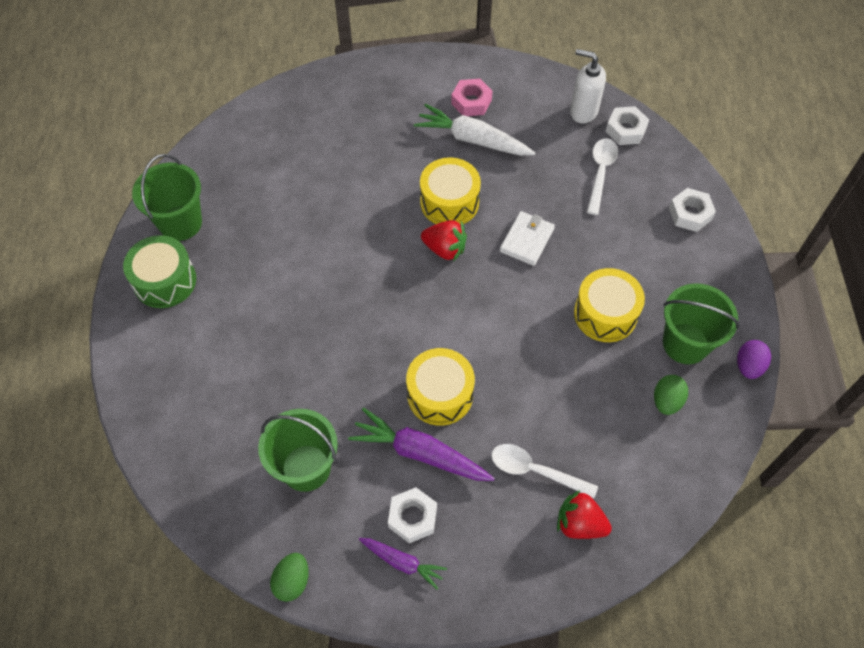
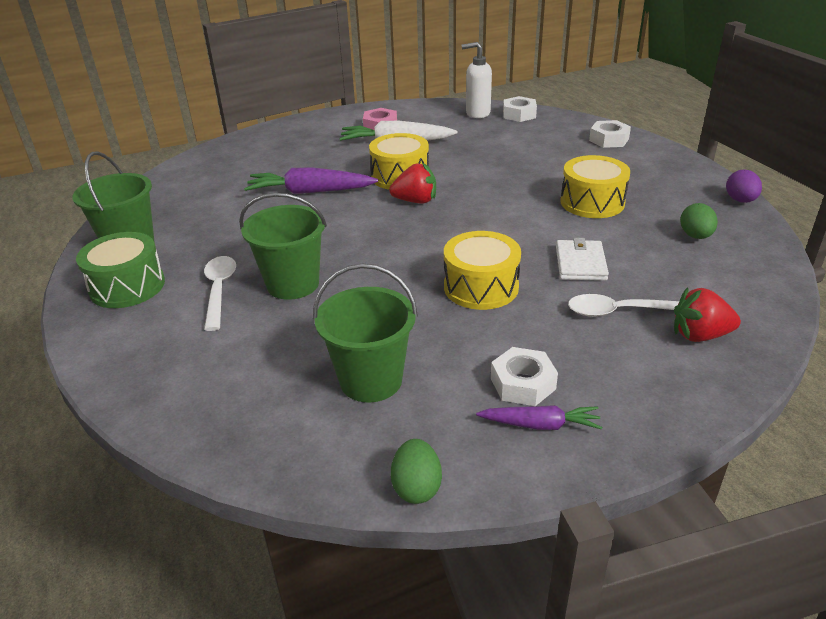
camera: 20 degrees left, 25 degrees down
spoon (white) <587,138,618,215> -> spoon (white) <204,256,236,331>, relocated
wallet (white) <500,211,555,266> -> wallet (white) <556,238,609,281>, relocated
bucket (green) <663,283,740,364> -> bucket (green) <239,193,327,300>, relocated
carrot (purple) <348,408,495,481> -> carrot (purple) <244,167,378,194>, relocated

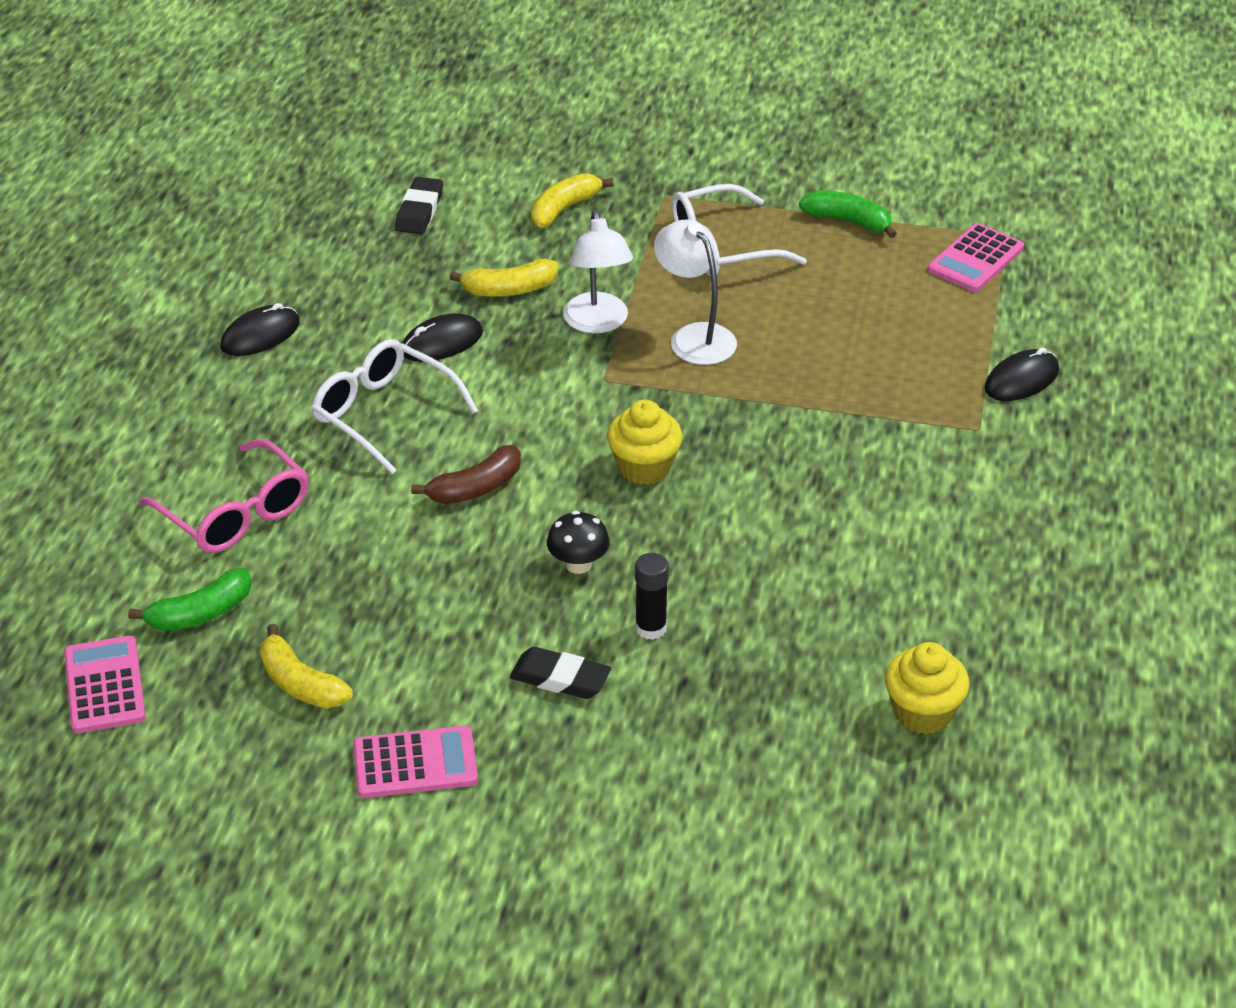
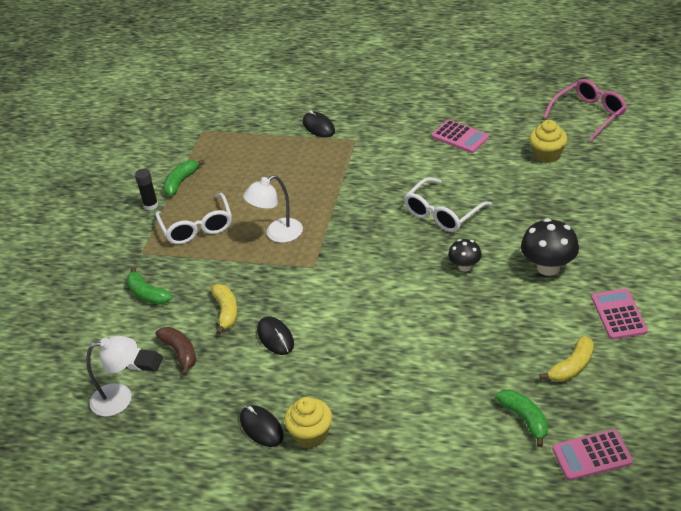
camera: 85 degrees left, 0 degrees up
banana (yellow) <531,173,614,228> -> banana (green) <127,267,173,305>
lamp (white) <563,210,633,333> -> lamp (white) <86,336,137,417>, relocated
calculator (pink) <928,223,1024,292> -> calculator (pink) <432,120,489,153>, relocated
glasses (white) <312,339,478,474> -> glasses (white) <404,177,492,232>, relocated
cupcake (yellow) <607,400,682,485> -> cupcake (yellow) <284,397,332,448>, relocated
glasses (pink) <139,439,309,553> -> glasses (pink) <544,79,627,142>, relocated
banana (brown) <411,445,521,504> -> banana (brown) <156,327,196,375>, relocated
glue stick (black) <635,553,669,640> -> glue stick (black) <135,168,158,210>, relocated
eraser (black) <510,647,611,699> -> mushroom (black) <521,218,579,276>

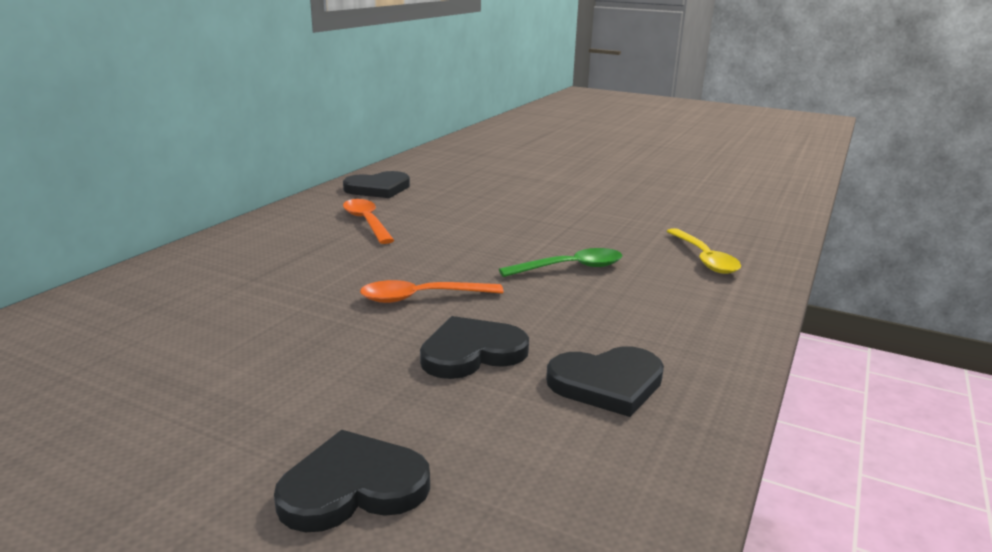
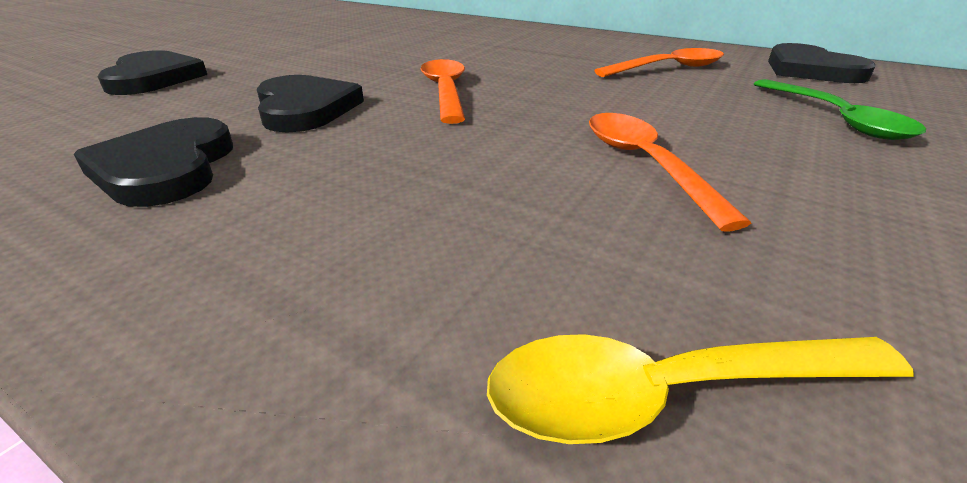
camera: 95 degrees right, 10 degrees up
spoon (green) <499,248,623,277> -> spoon (green) <754,79,926,140>, relocated
none -> spoon (orange) <589,113,751,232>

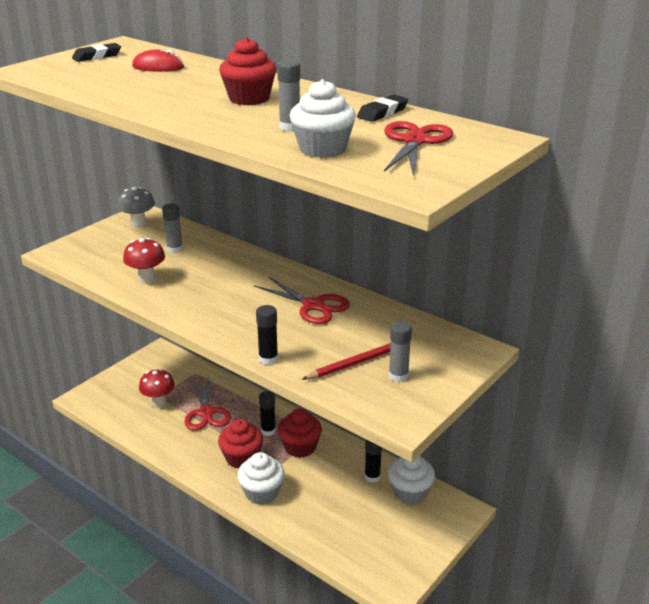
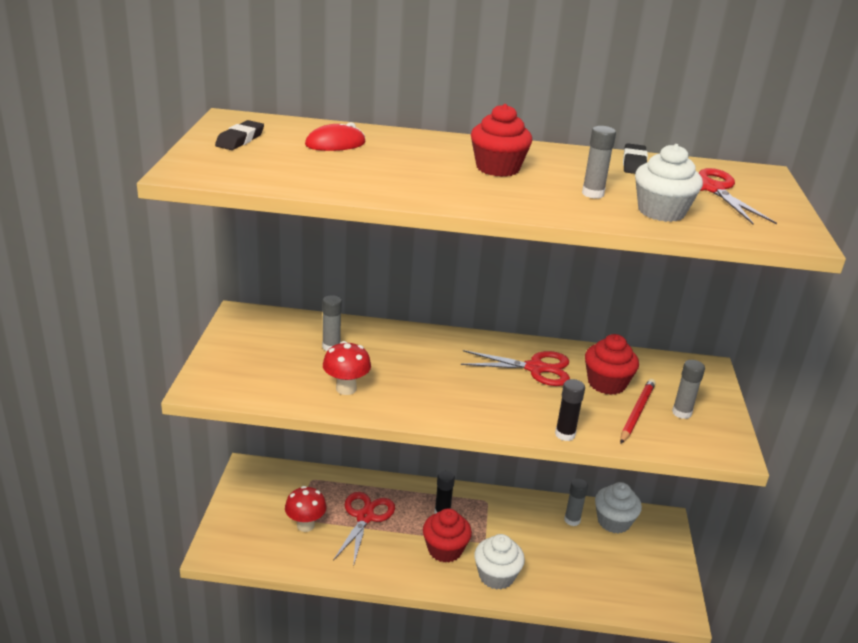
camera: 35 degrees left, 0 degrees up
mushroom (grey) <118,187,155,228> -> none
scissors (red) <184,376,231,431> -> scissors (red) <333,492,395,567>, 120 degrees counterclockwise
cupcake (red) <278,409,322,458> -> cupcake (red) <585,334,639,395>, relocated
glue stick (black) <364,440,382,483> -> glue stick (grey) <564,479,588,526>

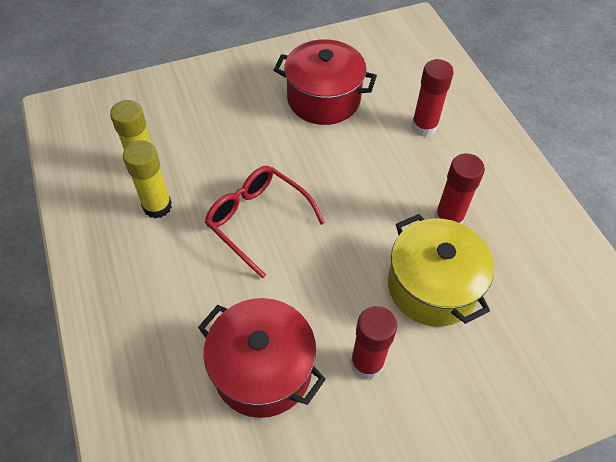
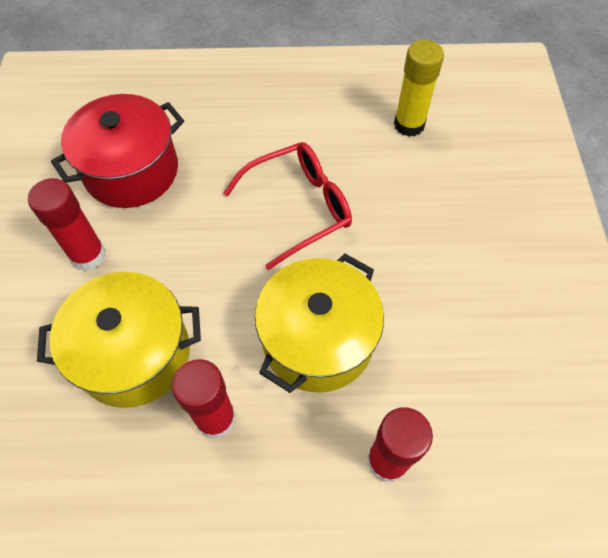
camera: 110 degrees right, 5 degrees up
pot (red) <274,39,377,125> -> none
glue stick (yellow) <123,140,172,218> -> none
none -> pot (yellow) <255,254,384,393>

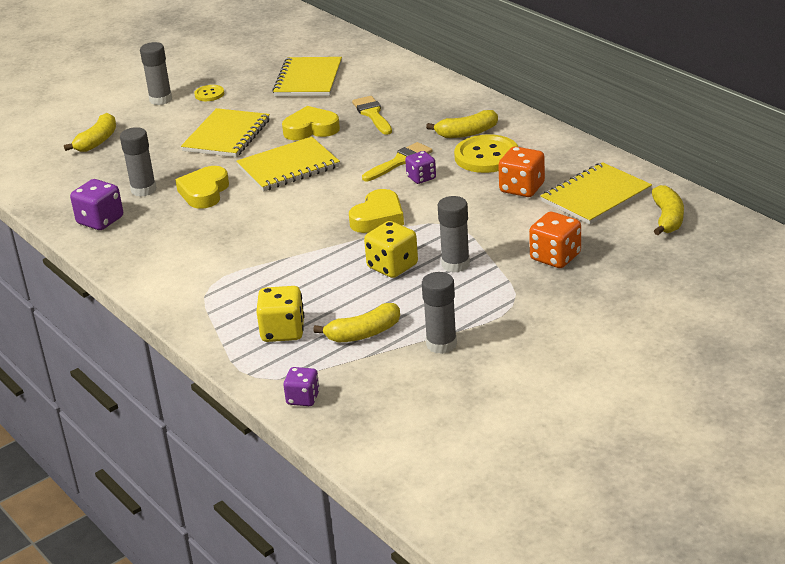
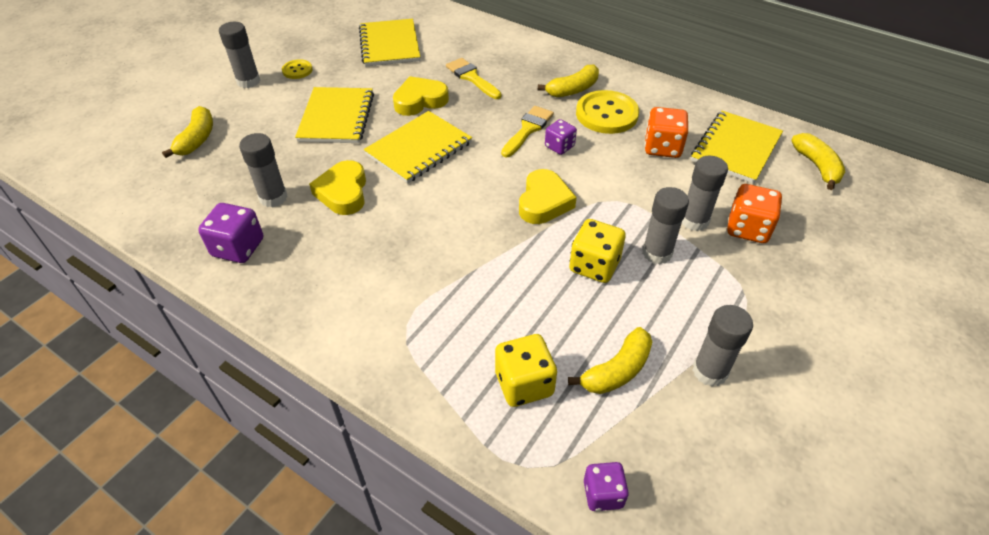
camera: 20 degrees left, 15 degrees up
none -> glue stick (grey) <682,156,728,231>

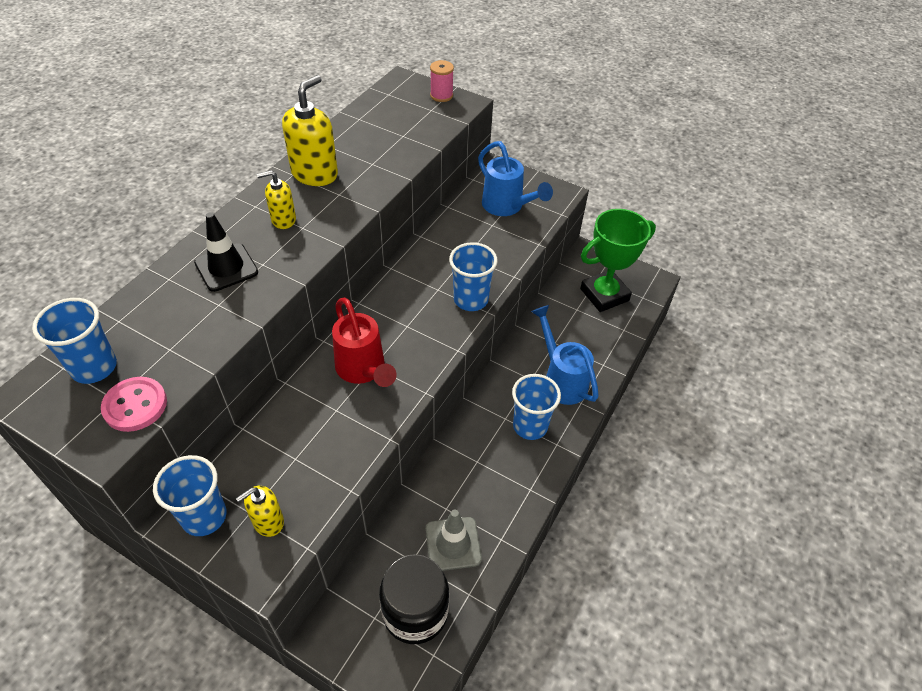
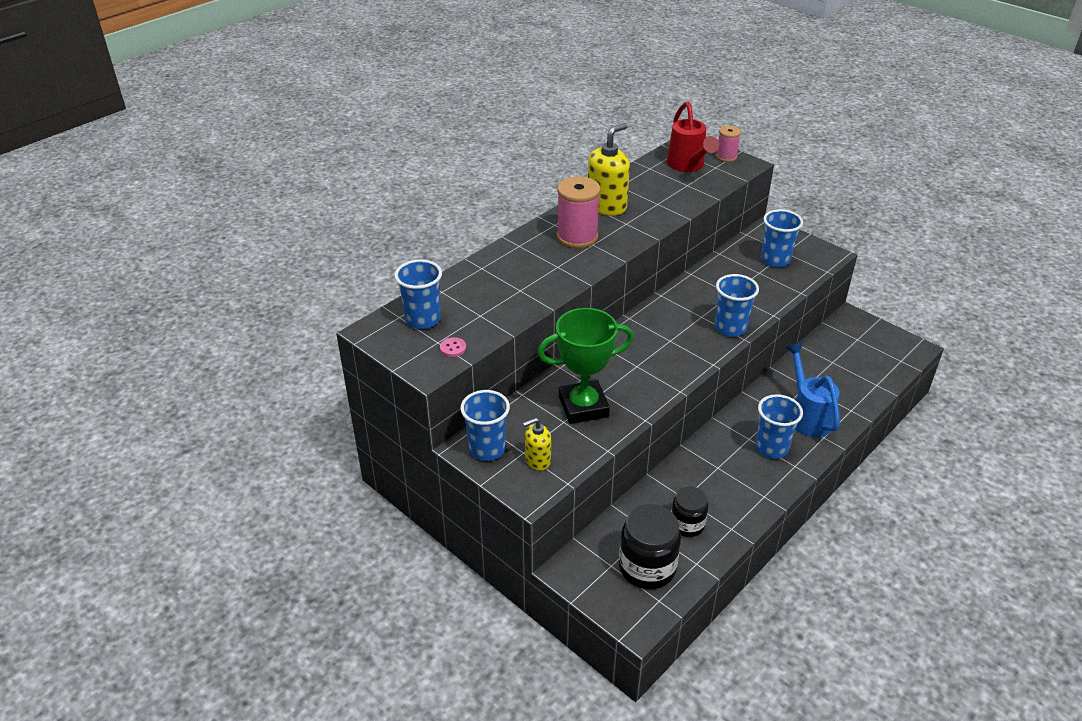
camera: 15 degrees right, 10 degrees down
watering can (blue) <478,141,553,216> -> cup (blue) <761,209,803,267>
soap dispenser (yellow) <257,170,296,229> -> spool (pink) <557,176,601,248>
trophy (green) <580,209,656,312> -> trophy (green) <538,308,634,424>, relocated
traffic cone (black) <194,212,258,292> -> none
watering can (red) <332,297,397,387> -> watering can (red) <667,102,719,172>, relocated
button (pink) <101,377,167,432> -> button (pink) <440,337,466,357>, x0.54
traffic cone (grey) <426,510,482,571> -> jar (black) <671,486,708,537>

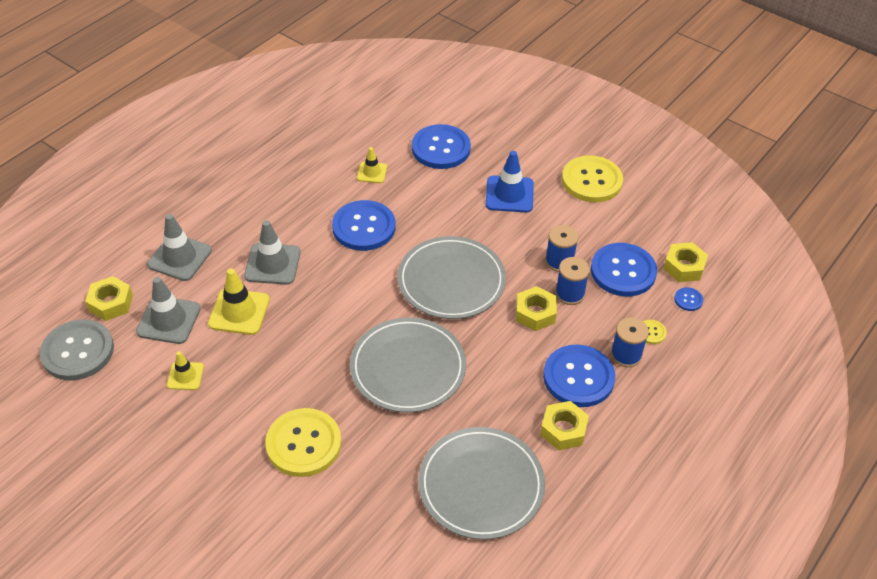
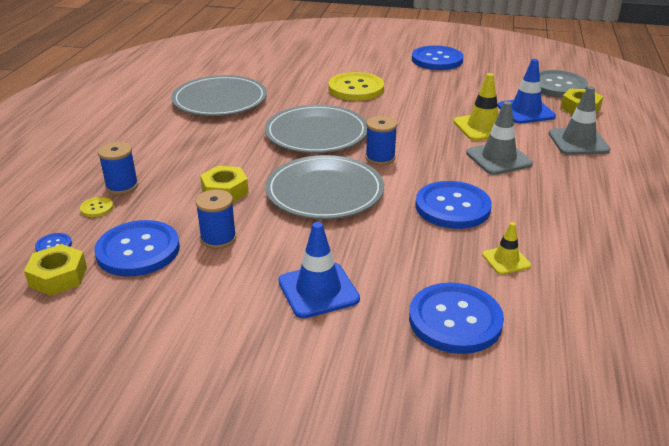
camera: 155 degrees right, 15 degrees down
button (yellow) <562,155,623,202> -> none
spool (blue) <555,257,590,305> -> spool (blue) <365,116,397,165>, relocated
traffic cone (grey) <136,277,201,344> -> traffic cone (blue) <498,59,556,124>
button (blue) <543,345,615,407> -> button (blue) <412,45,463,70>, relocated
traffic cone (yellow) <167,351,204,390> -> none
nut (yellow) <540,401,589,450> -> none

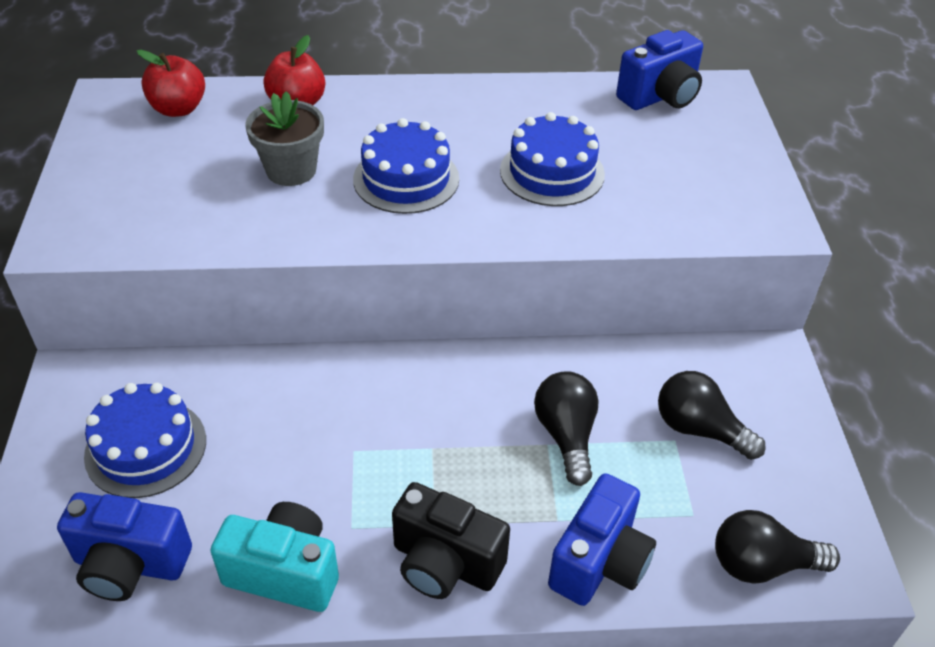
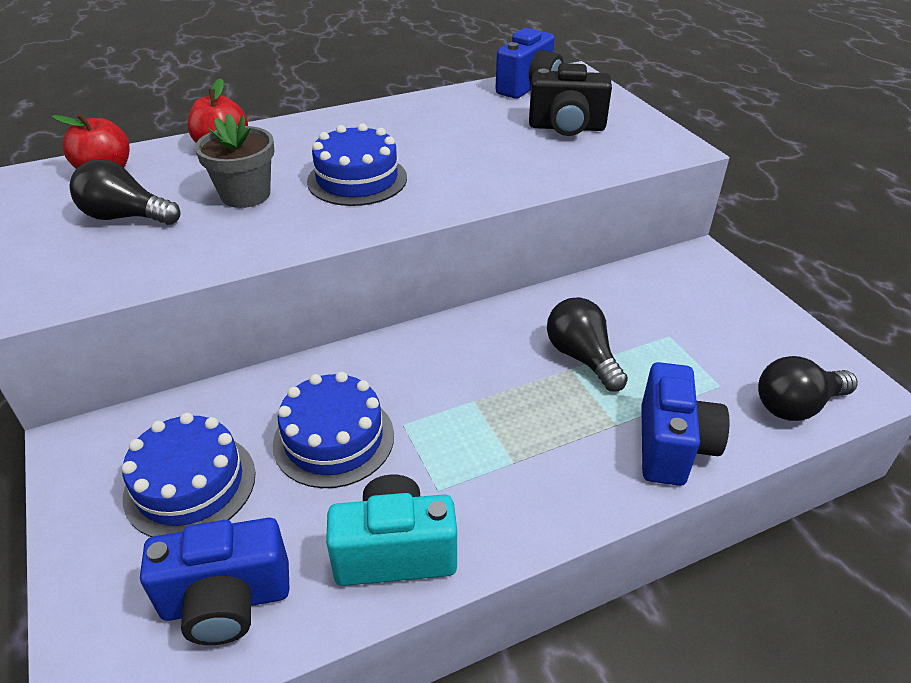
camera: 20 degrees left, 5 degrees down
cake (blue) <500,112,605,206> -> cake (blue) <273,372,394,488>, relocated
light bulb (black) <658,371,766,460> -> light bulb (black) <70,159,181,225>, relocated
camera (black) <392,482,510,599> -> camera (black) <529,63,612,136>, relocated

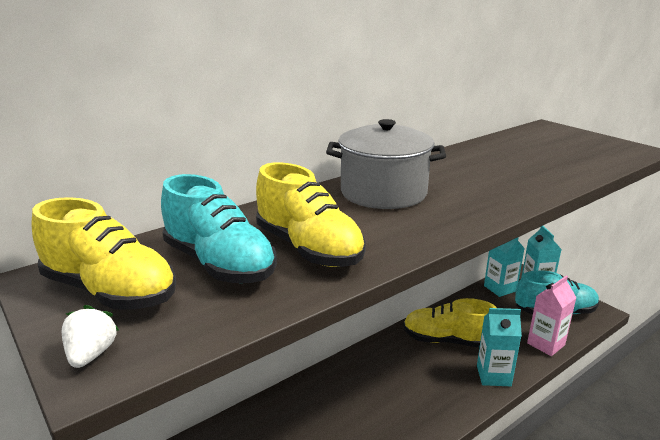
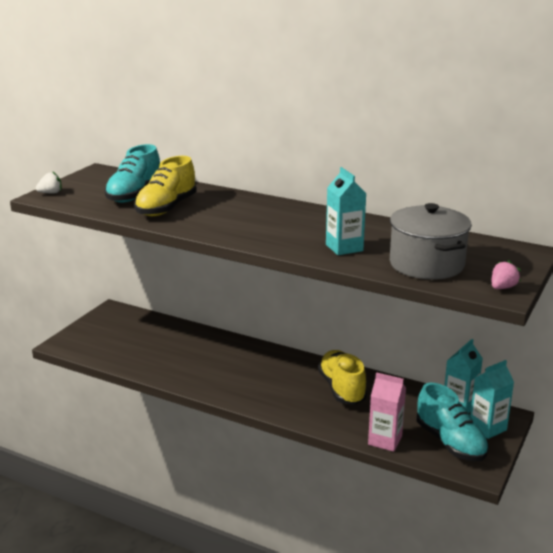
camera: 65 degrees right, 0 degrees up
pot (grey) <326,119,446,209> -> pot (grey) <390,203,472,280>, relocated
shoe (yellow) <31,197,176,310> -> none
carton (turquoise) <477,308,522,386> -> carton (turquoise) <326,167,367,255>, relocated
none -> strawberry (pink) <492,260,521,289>

